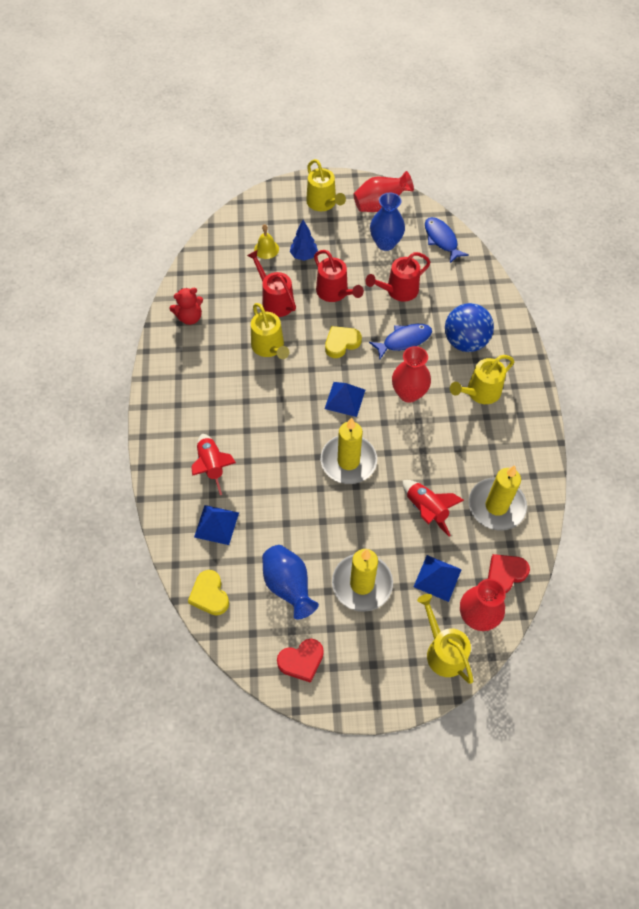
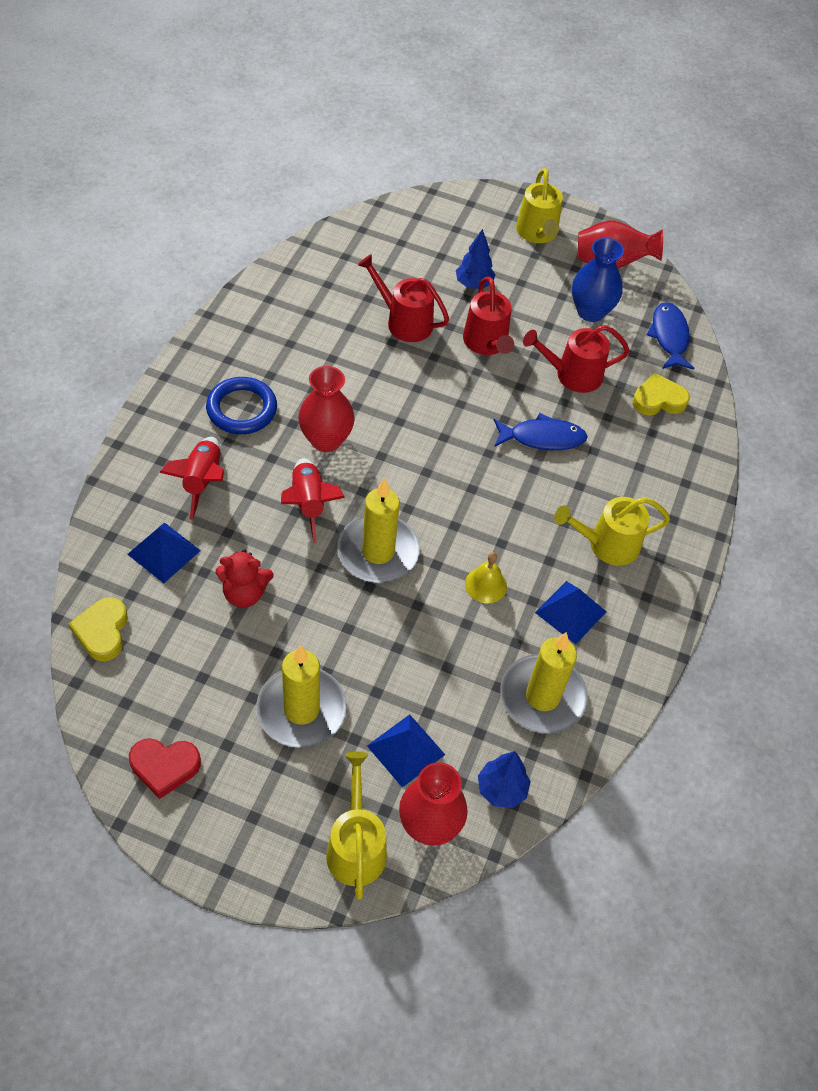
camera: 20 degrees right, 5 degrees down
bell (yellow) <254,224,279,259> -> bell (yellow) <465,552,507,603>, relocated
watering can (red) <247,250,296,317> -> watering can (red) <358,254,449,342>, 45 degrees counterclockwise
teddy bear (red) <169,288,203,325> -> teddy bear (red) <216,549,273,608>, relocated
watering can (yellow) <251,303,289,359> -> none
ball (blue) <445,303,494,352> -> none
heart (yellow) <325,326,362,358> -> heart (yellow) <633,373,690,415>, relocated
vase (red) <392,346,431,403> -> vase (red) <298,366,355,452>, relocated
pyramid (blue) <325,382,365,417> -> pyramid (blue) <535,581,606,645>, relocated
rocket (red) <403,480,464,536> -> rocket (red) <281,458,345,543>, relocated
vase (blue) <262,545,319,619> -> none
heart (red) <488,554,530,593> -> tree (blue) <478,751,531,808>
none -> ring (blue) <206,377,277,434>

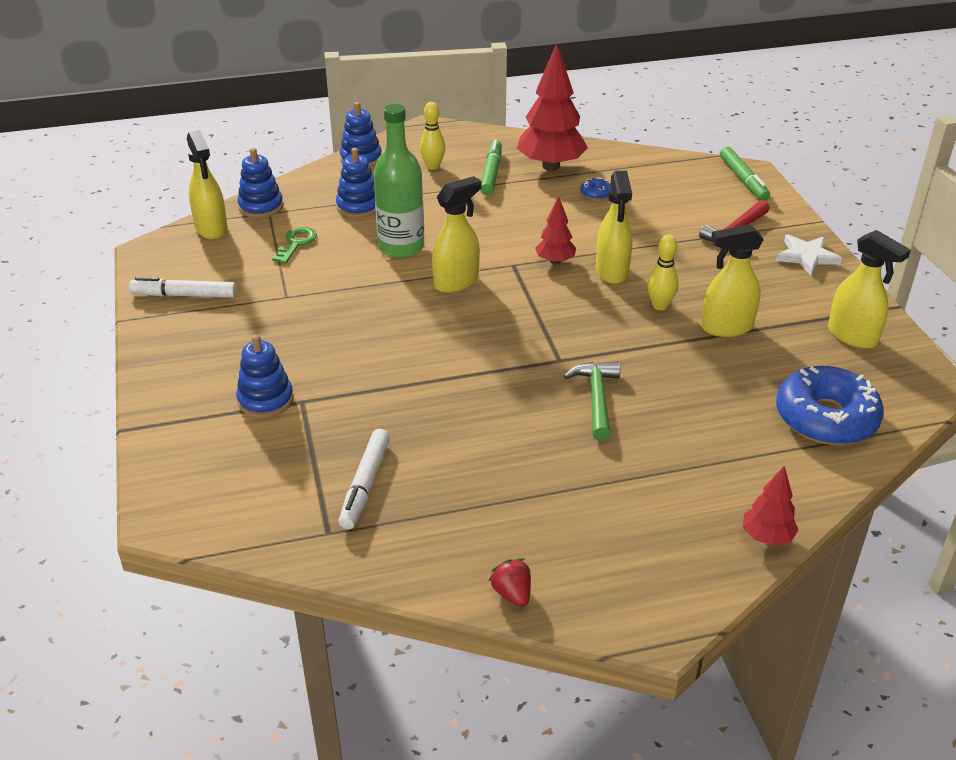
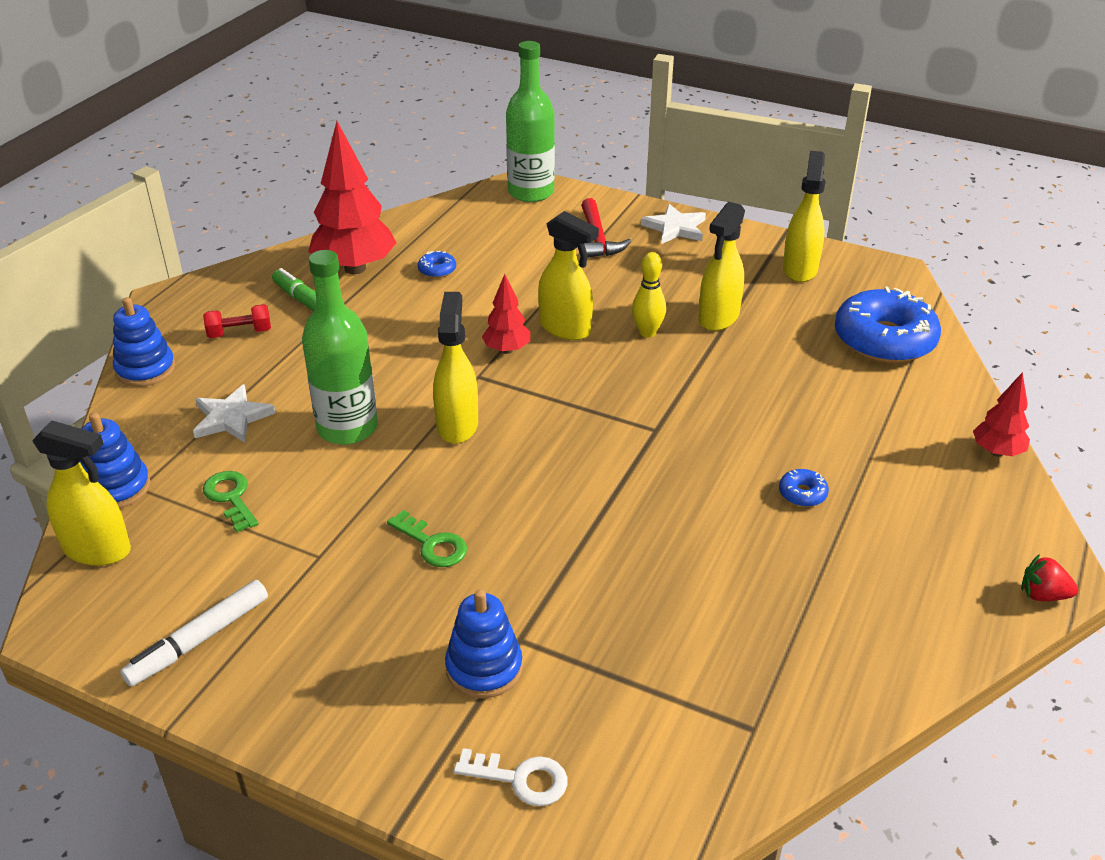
camera: 50 degrees left, 0 degrees up
bowling pin (yellow) <420,102,445,170> -> dumbbell (red) <203,304,271,338>
marker (green) <720,147,770,201> -> bottle (green) <506,41,555,202>
stacking toy (blue) <336,148,376,218> -> star (white) <193,384,276,443>
spray bottle (yellow) <828,230,911,349> -> spray bottle (yellow) <783,151,825,282>, 75 degrees counterclockwise
hammer (green) <564,362,620,441> -> none
marker (white) <338,429,390,529> -> none
strawberry (red) <489,558,531,607> -> strawberry (red) <1021,554,1078,601>, relocated
none -> donut (blue) <779,469,829,507>
none -> key (green) <387,510,467,567>
none -> key (white) <454,748,567,806>

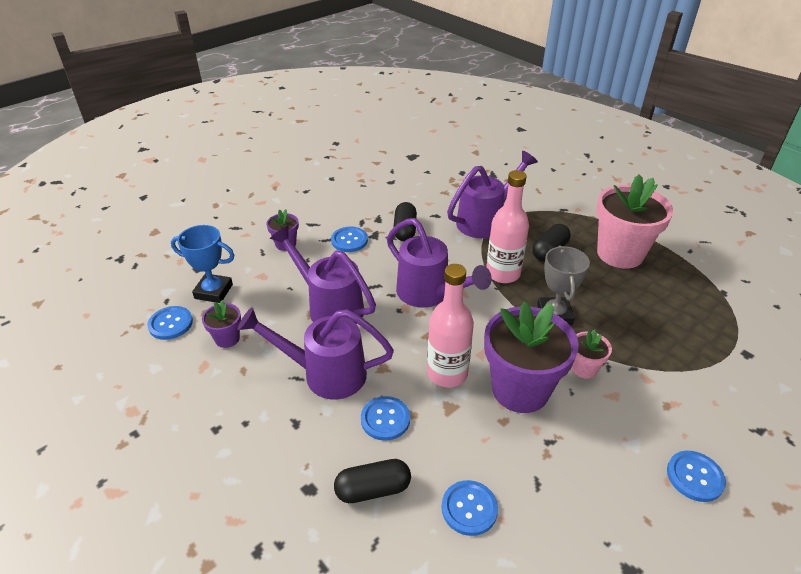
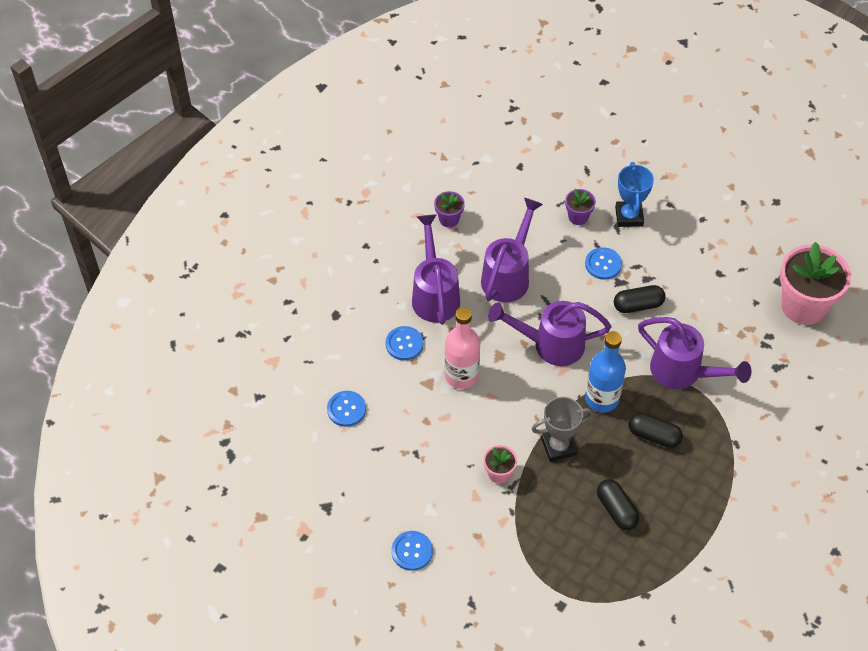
camera: 75 degrees right, 15 degrees up
bottle (pink) <486,170,529,283> -> bottle (blue) <585,331,626,413>
flower pot (pink) <596,174,673,269> -> flower pot (pink) <780,242,851,325>, relocated
watering can (purple) <387,218,492,308> -> watering can (purple) <488,301,611,366>, 60 degrees clockwise
trophy (blue) <171,225,235,303> -> trophy (blue) <615,162,654,227>, relocated
flower pot (purple) <484,301,579,413> -> none
button (blue) <147,306,193,340> -> none
capsule (black) <334,459,411,503> -> capsule (black) <597,479,639,530>, relocated

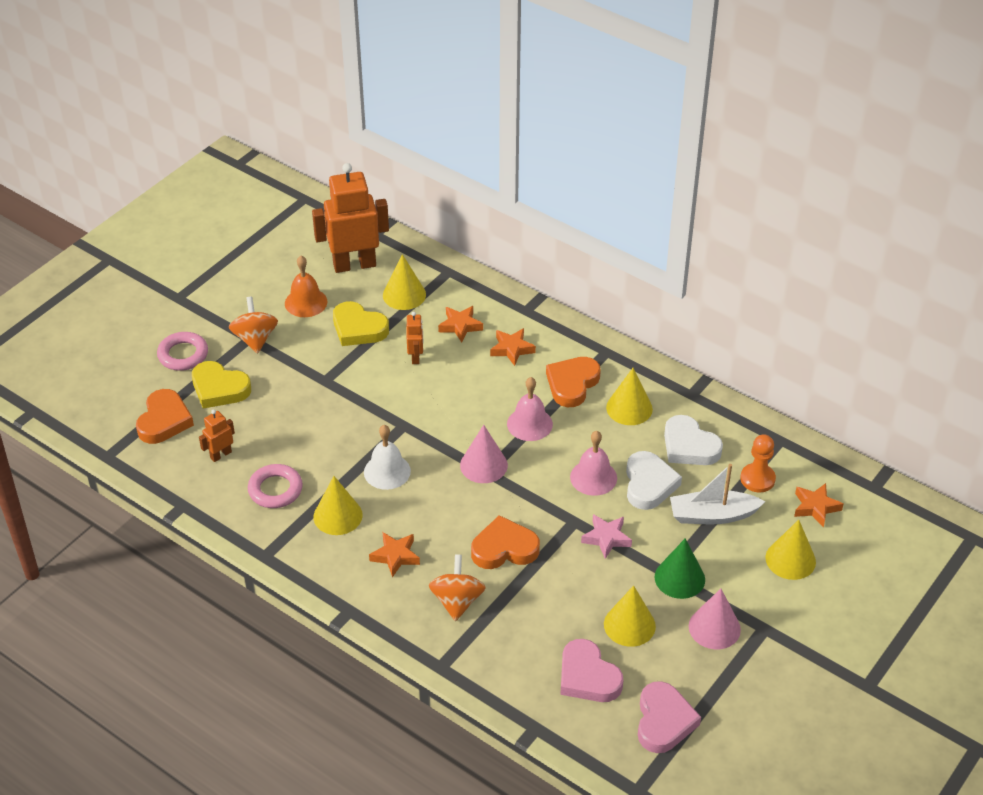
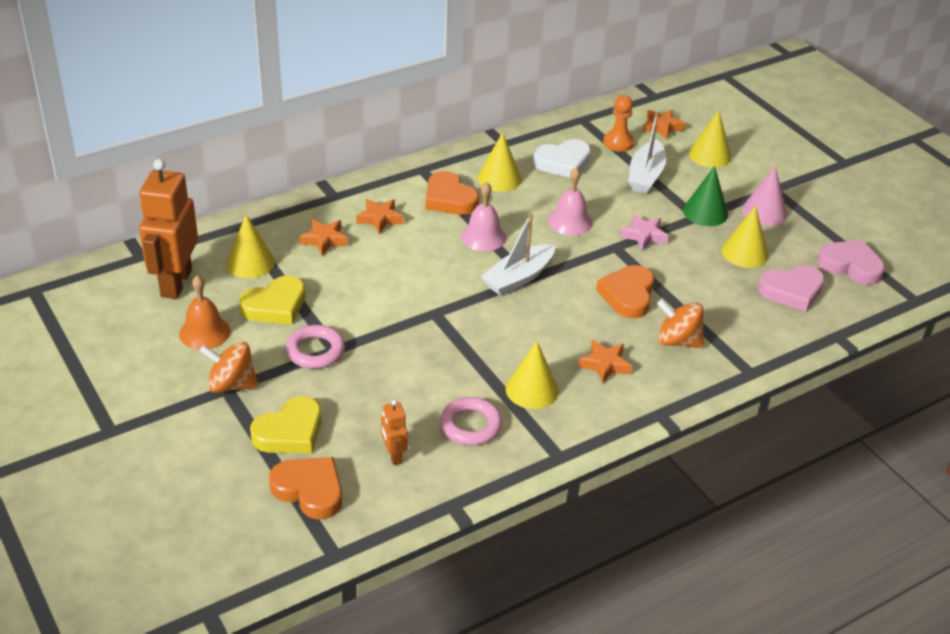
camera: 70 degrees left, 5 degrees down
robot (orange) <406,312,423,364> -> none
ring (pink) <157,332,208,371> -> ring (pink) <286,325,345,369>, relocated
bell (white) <364,425,411,490> -> none
cone (pink) <460,425,508,483> -> boat (white) <481,213,555,296>
heart (white) <626,451,682,510> -> none

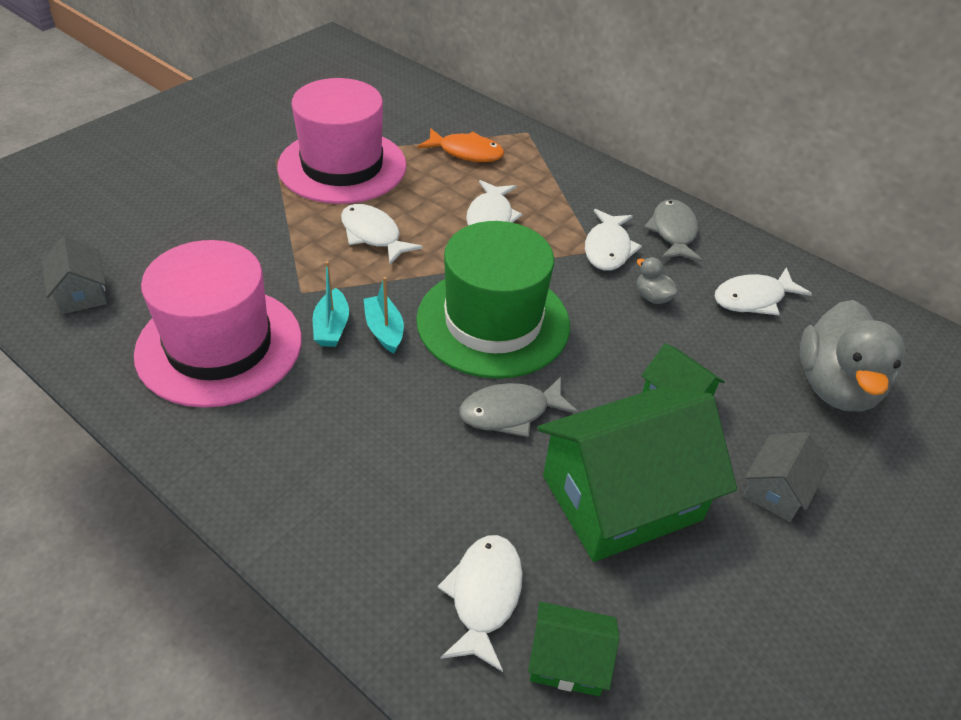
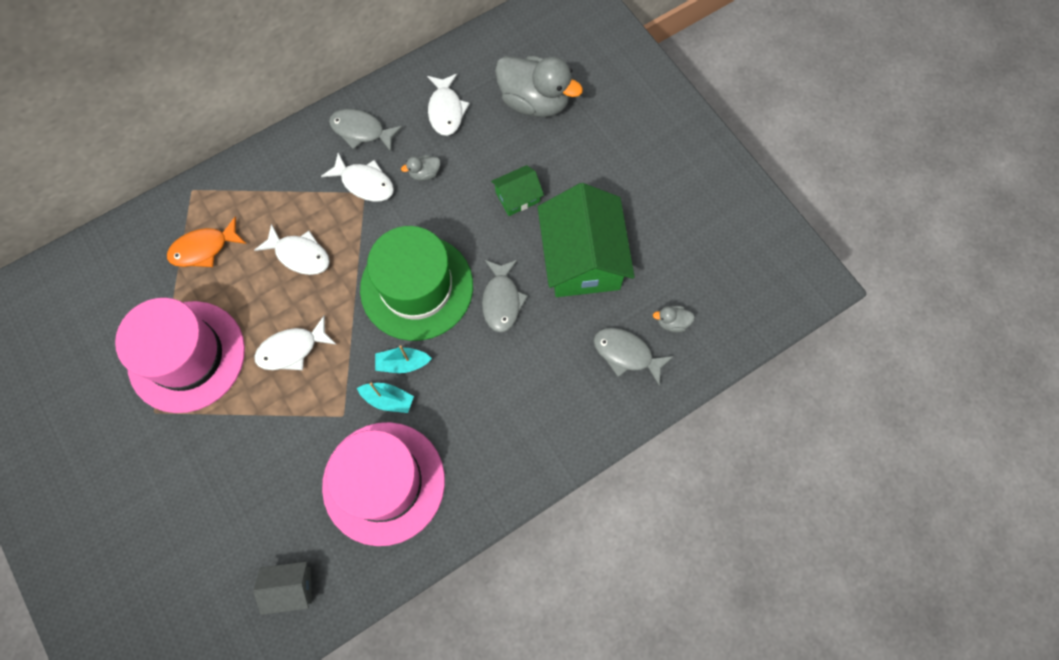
camera: 70 degrees left, 25 degrees up
fish (orange) <417,128,504,162> -> fish (orange) <167,217,246,267>, 150 degrees counterclockwise
house (grey) <743,432,829,522> -> none
fish (white) <438,535,523,672> -> fish (grey) <593,328,674,386>
house (green) <528,602,619,696> -> duck (grey) <653,306,695,333>

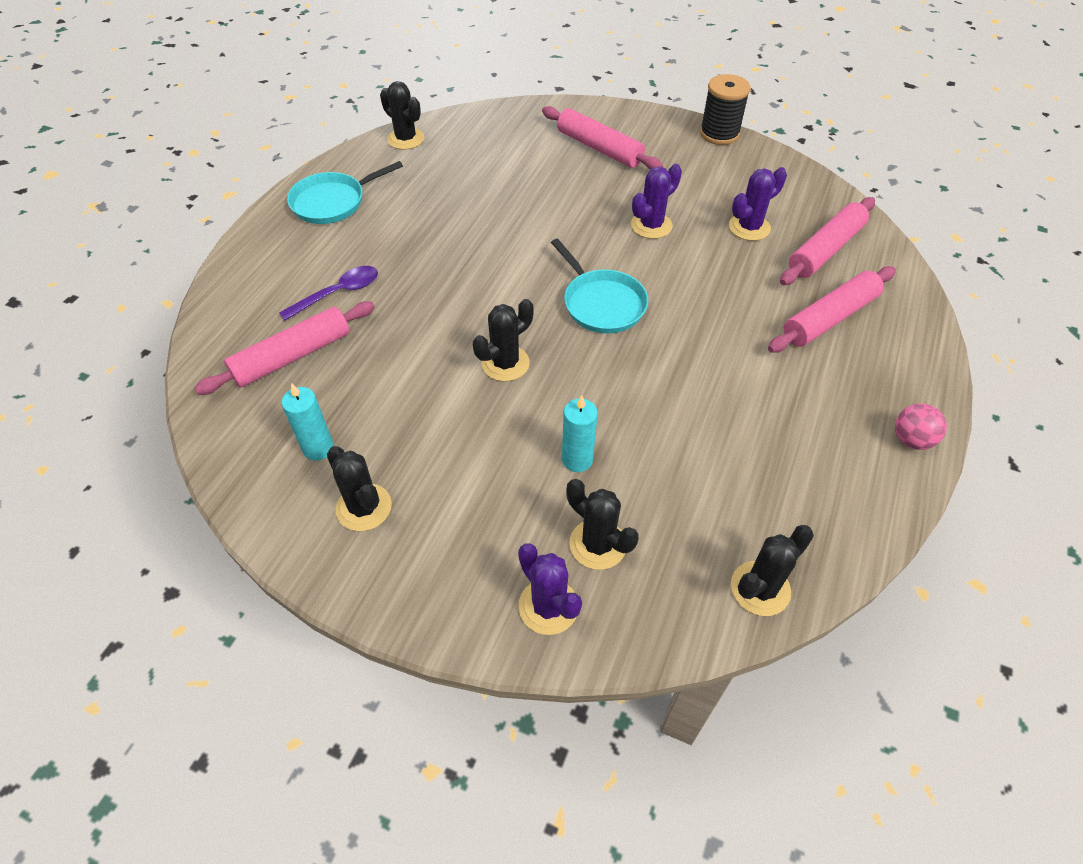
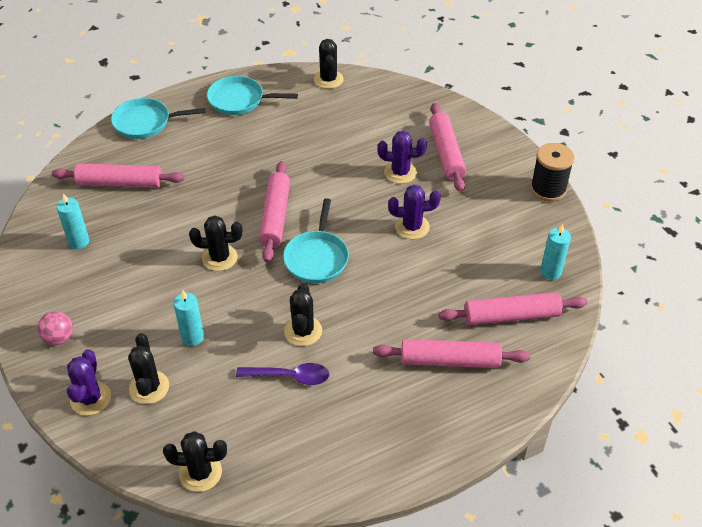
camera: 40 degrees right, 5 degrees down
cactus (purple) <729,167,787,241> -> cactus (purple) <377,131,427,184>, relocated
spoon (purple) <279,266,378,321> -> spoon (purple) <236,363,329,385>, relocated
ball (pink) <895,403,947,450> -> ball (pink) <37,311,73,345>, relocated
cactus (black) <327,446,392,531> -> cactus (black) <284,283,322,346>, relocated
none -> pan (turquoise) <111,98,206,139>
none -> rolling pin (pink) <259,161,290,262>
none -> candle (turquoise) <540,224,571,280>

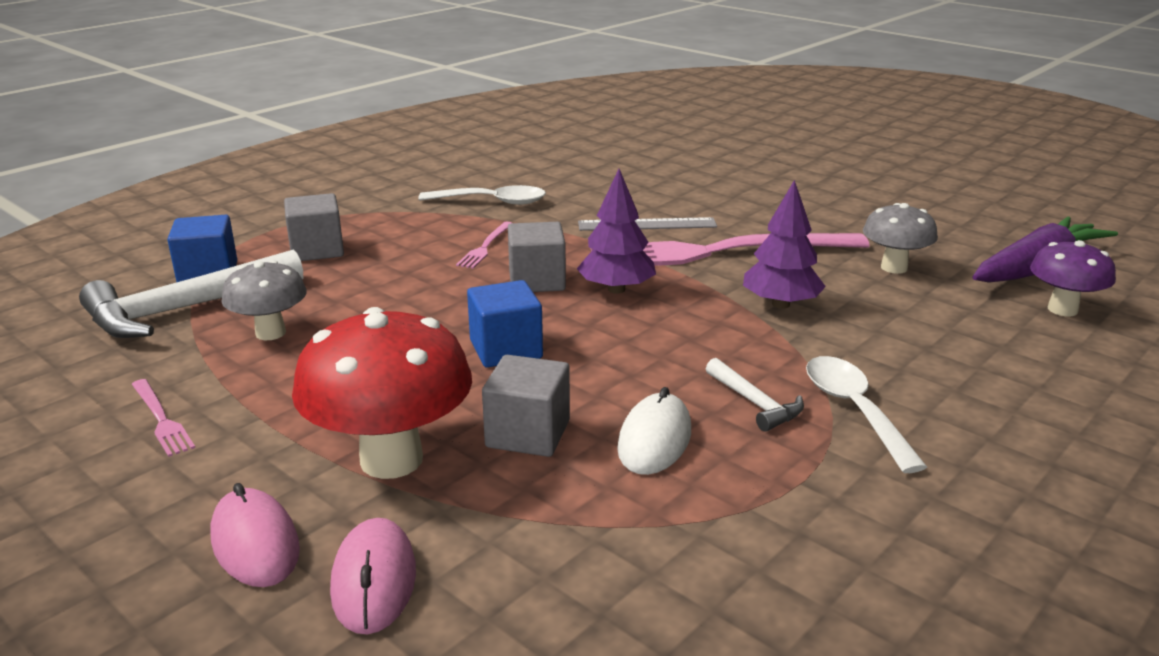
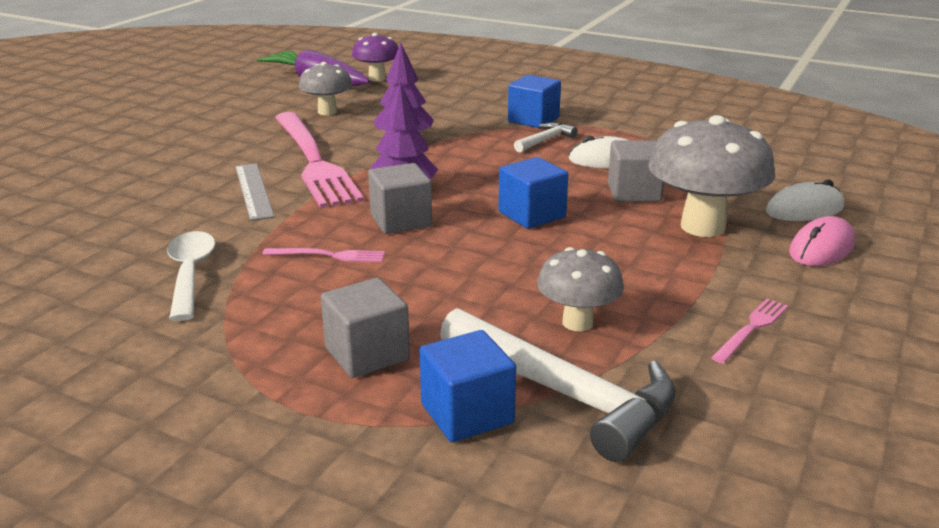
camera: 105 degrees left, 0 degrees up
mushroom (red) <292,307,472,479> -> mushroom (grey) <648,115,775,237>
spoon (white) <806,356,927,473> -> cube (blue) <508,75,561,128>
mouse (pink) <330,518,416,635> -> mouse (white) <766,179,844,221>

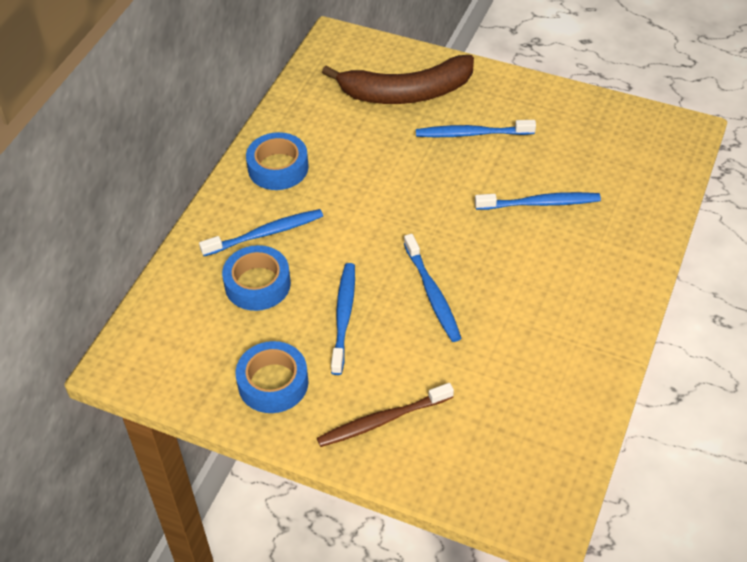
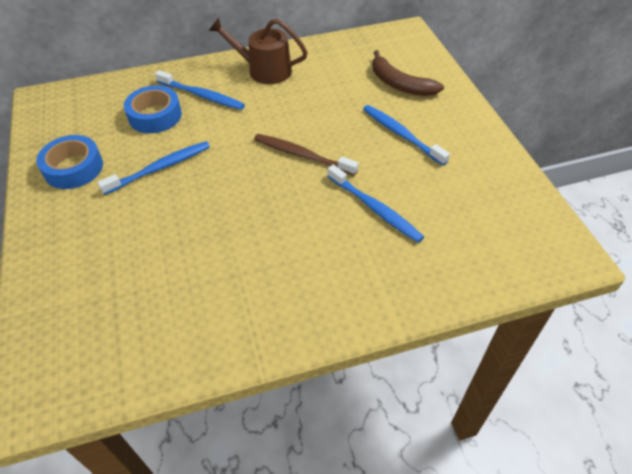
camera: 50 degrees right, 0 degrees up
banana (brown) <322,55,474,104> -> banana (brown) <372,50,444,96>, x0.66
tape (blue) <246,132,309,190> -> watering can (brown) <209,17,308,84>
toothbrush (blue) <404,234,461,342> -> none
toothbrush (brown) <317,383,454,447> -> toothbrush (brown) <254,134,358,176>, relocated

